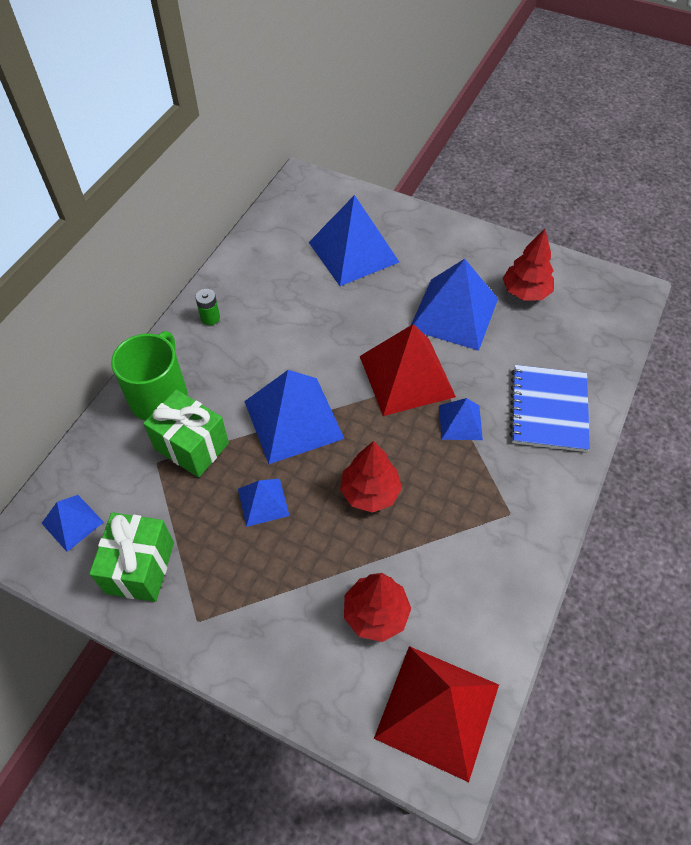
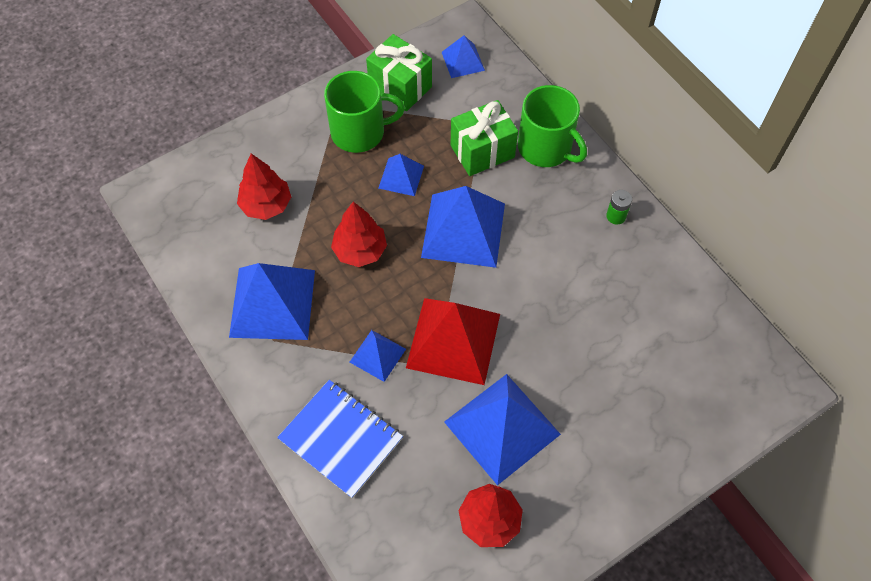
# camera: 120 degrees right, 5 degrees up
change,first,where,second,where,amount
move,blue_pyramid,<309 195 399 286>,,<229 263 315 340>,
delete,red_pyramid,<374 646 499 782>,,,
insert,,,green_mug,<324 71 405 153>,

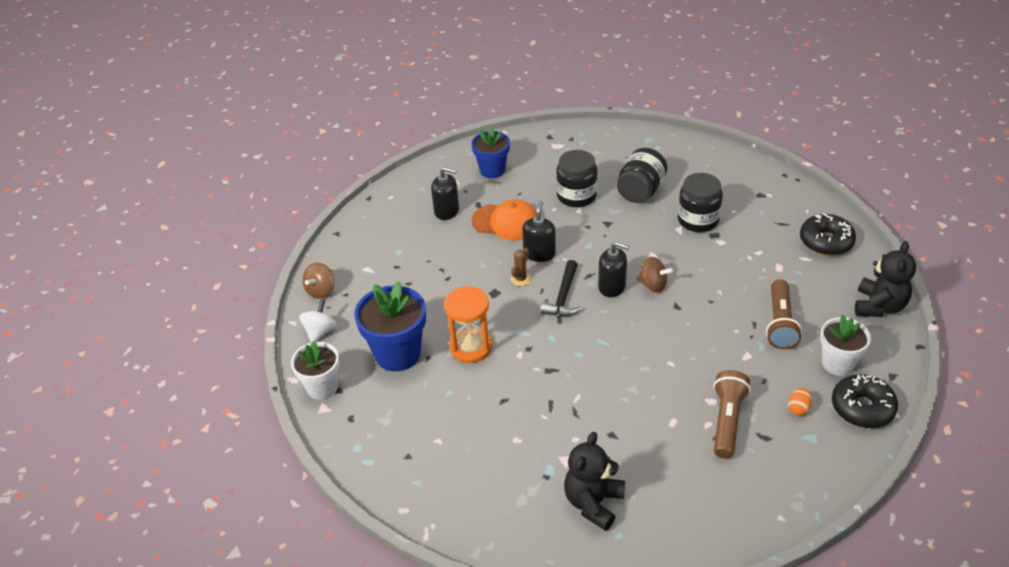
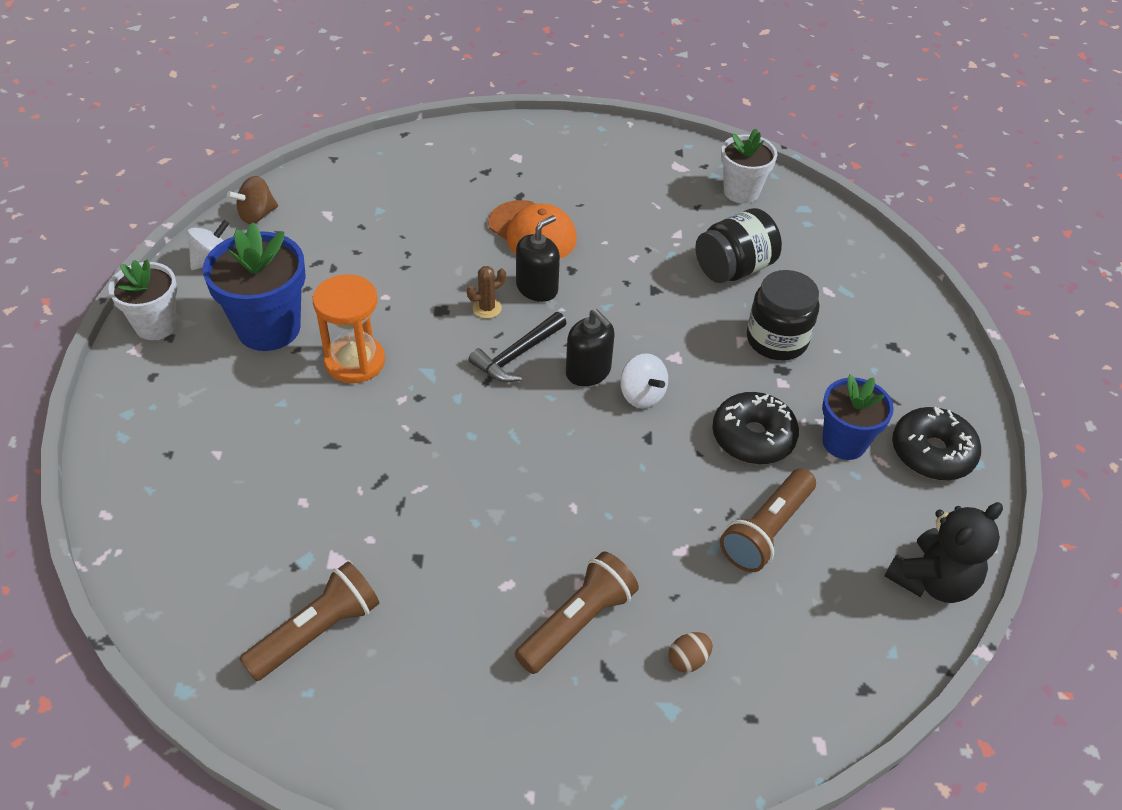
# camera: 25 degrees right, 5 degrees up
change,first,where,second,where,amount
move,blue_flower_pot,<471 127 510 178>,,<822 374 894 460>,
delete,black_jar,<556 150 598 207>,,,
delete,black_soap_dispenser,<431 167 459 220>,,,
recolor,brown_spinning_top,<637 257 673 293>,white_spinning_top,<620 353 668 408>,
move,white_flower_pot,<820 315 871 376>,,<721 129 777 204>,
move,black_donut,<832 374 898 428>,,<712 392 799 464>,
recolor,orange_egg,<788 388 812 416>,brown_egg,<668 632 713 673>,
replace,black_teddy_bear,<564 432 625 531>,brown_flashlight,<239 562 379 681>,

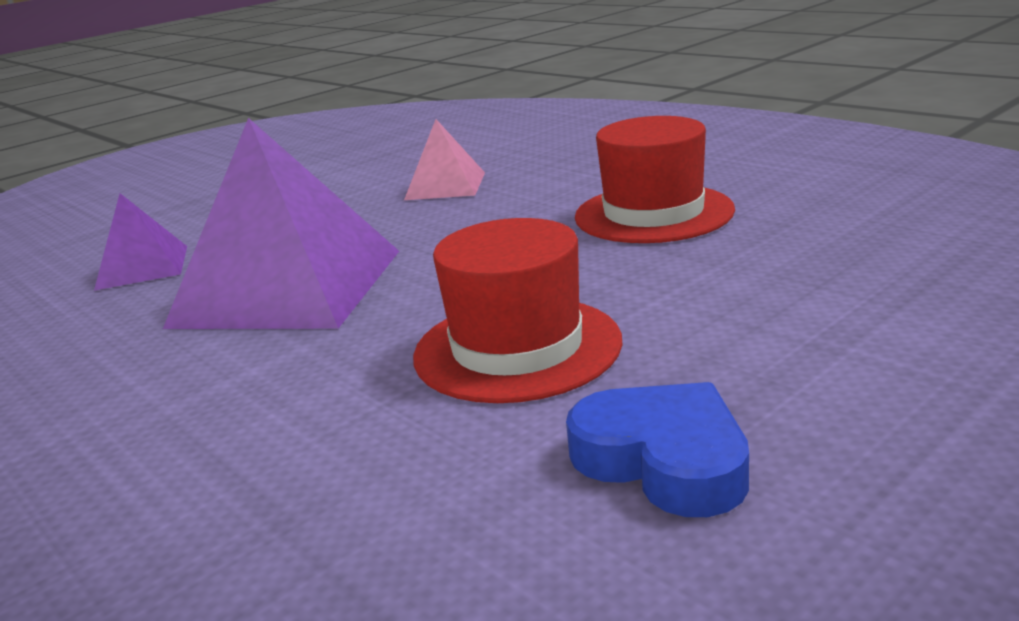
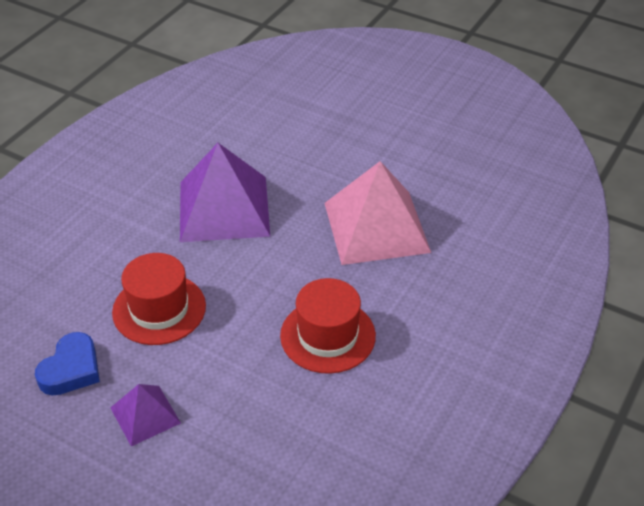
# camera: 70 degrees right, 20 degrees up
change,first,where,second,where,amount
resize,pink_pyramid,<404 119 485 200>,,<325 161 431 265>,x1.98
move,purple_pyramid,<94 193 187 291>,,<110 384 181 447>,

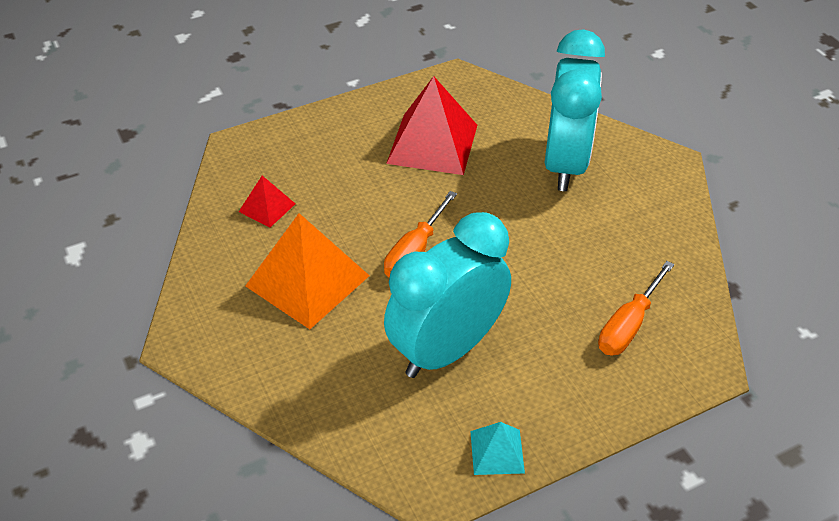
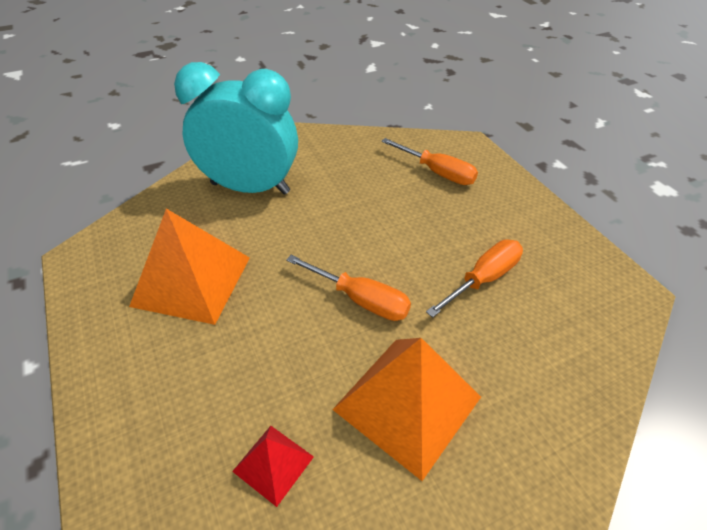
# camera: 90 degrees left, 0 degrees up
change,first,where,second,where,amount
recolor,red_pyramid,<386 76 477 175>,orange_pyramid,<129 209 250 325>,
replace,turquoise_clock,<384 212 511 378>,orange_screwdriver,<426 239 523 318>,
delete,turquoise_pyramid,<470 422 525 475>,,,

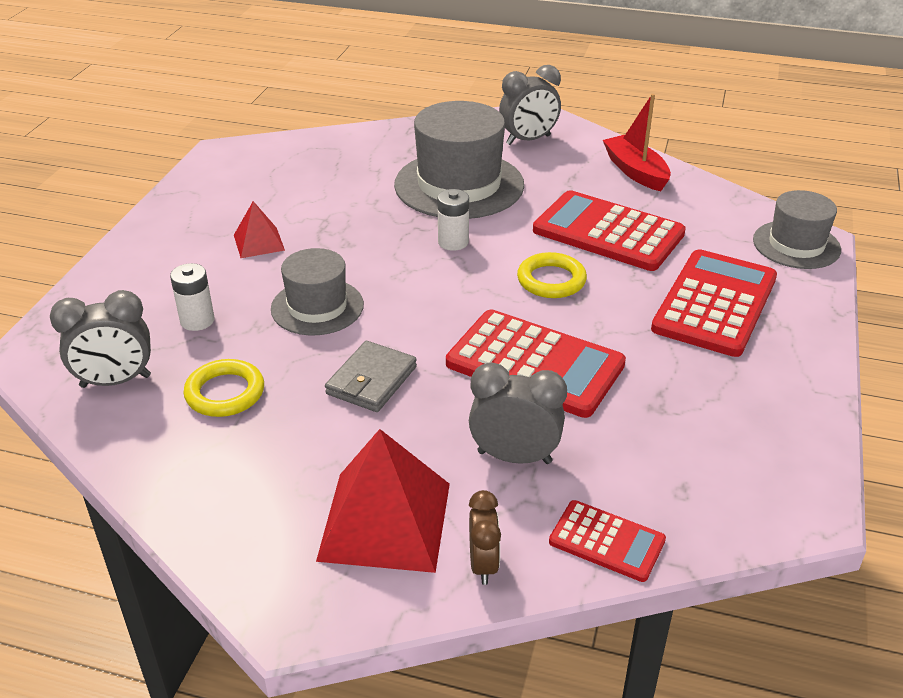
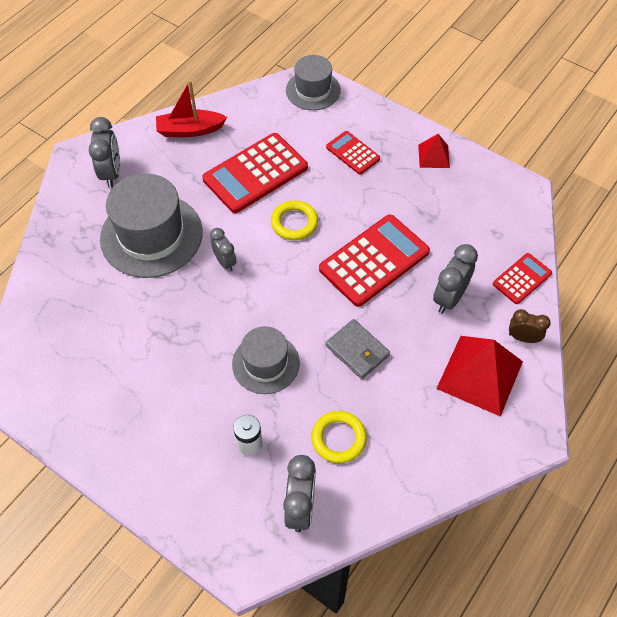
# camera: 70 degrees left, 20 degrees up
change,first,where,second,where,amount
replace,white_battery,<438 189 469 251>,grey_clock,<210 228 237 272>,
move,red_pyramid,<234 201 285 258>,,<418 134 450 168>,
resize,red_calculator,<651 249 777 357>,,<326 131 380 174>,x0.54

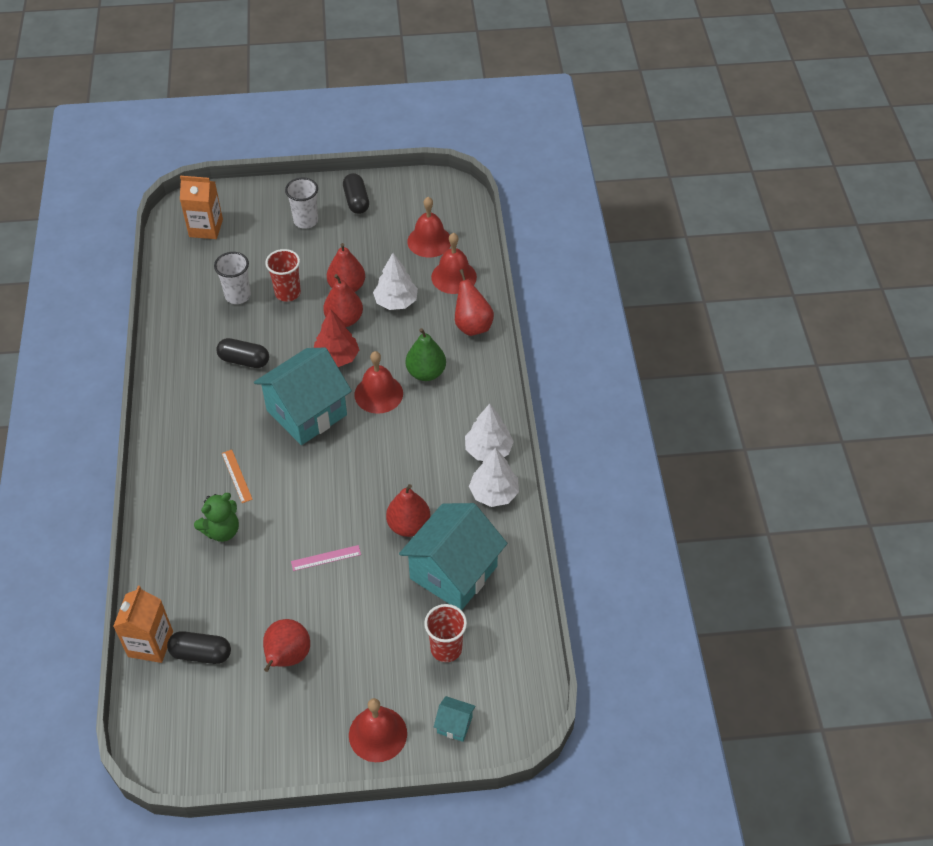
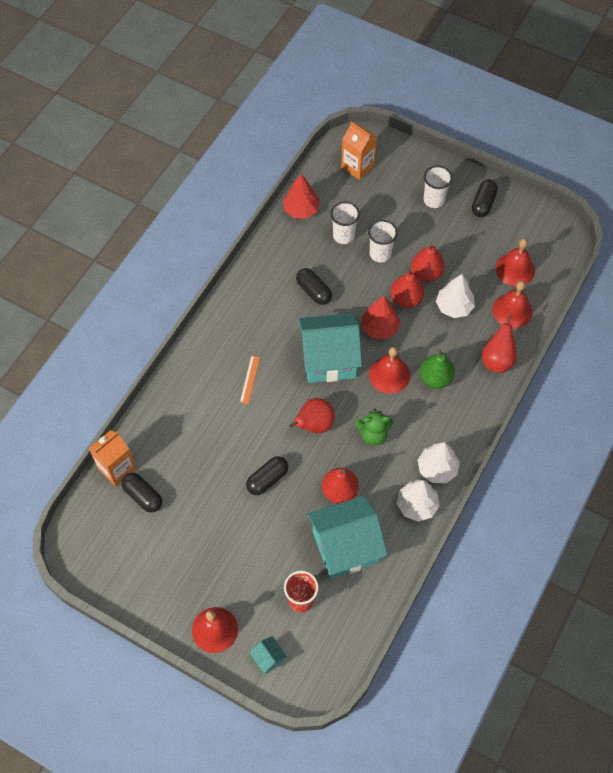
# camera: 35 degrees right, 10 degrees up
change,first,where,second,where,amount
recolor,red_cup,<265 249 301 302>,white_cup,<368 220 398 263>,
move,green_teddy_bear,<194 493 239 542>,,<355 409 393 446>,
replace,pink_ruler,<291 545 361 571>,black_capsule,<246 456 288 495>,
move,red_pear,<263 619 310 672>,,<289 398 335 434>,
insert,,,red_tree,<283 174 320 219>,

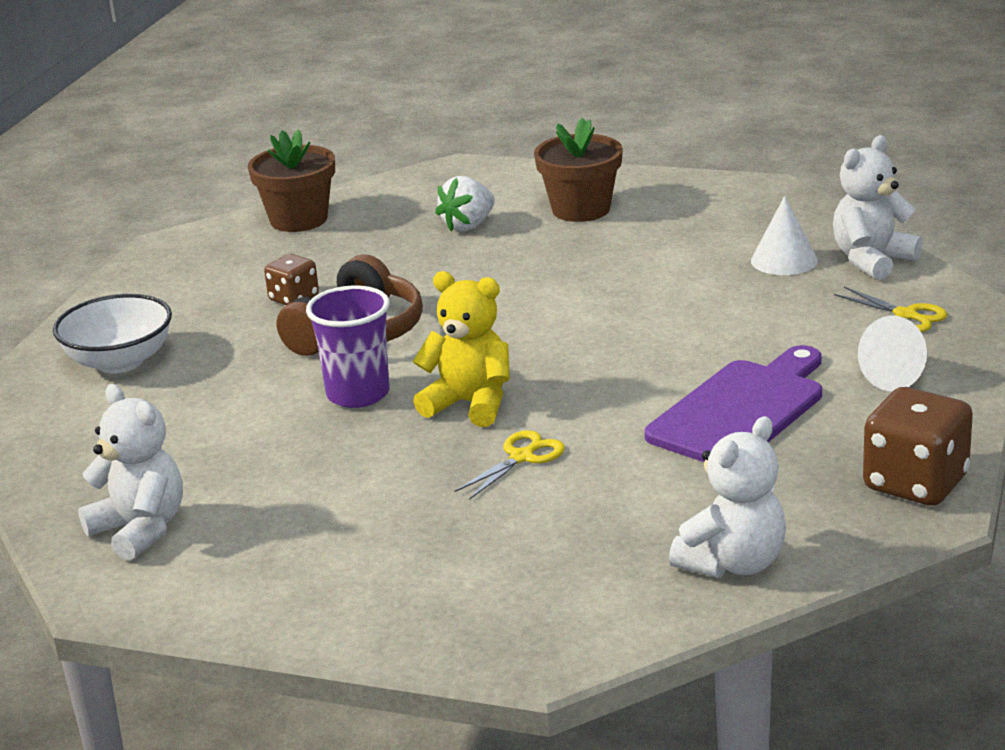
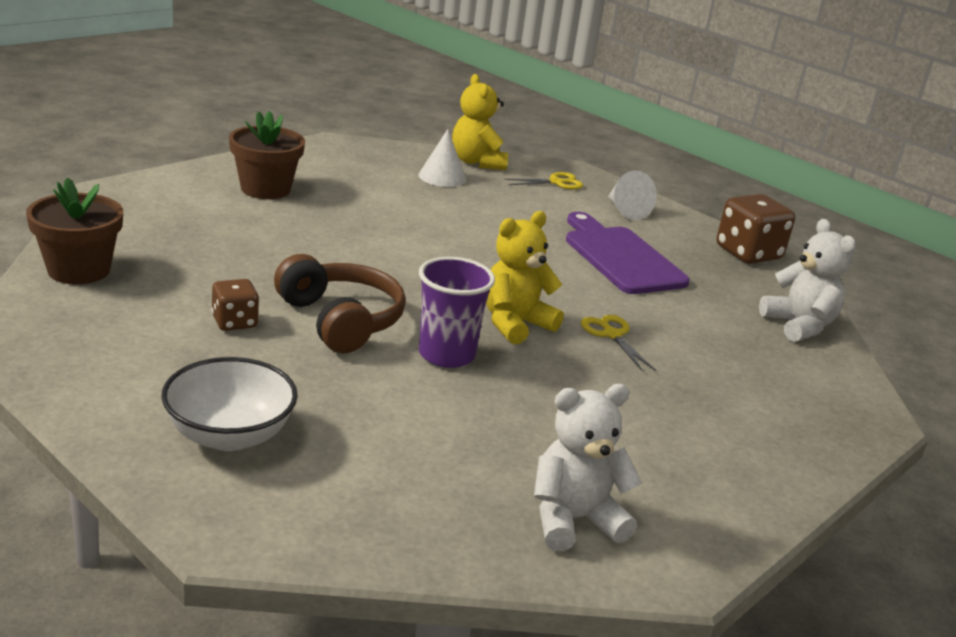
# camera: 70 degrees left, 0 degrees up
change,first,where,second,where,amount
recolor,white_teddy_bear,<833 135 923 280>,yellow_teddy_bear,<452 74 508 170>,
delete,white_strawberry,<435 176 495 231>,,,

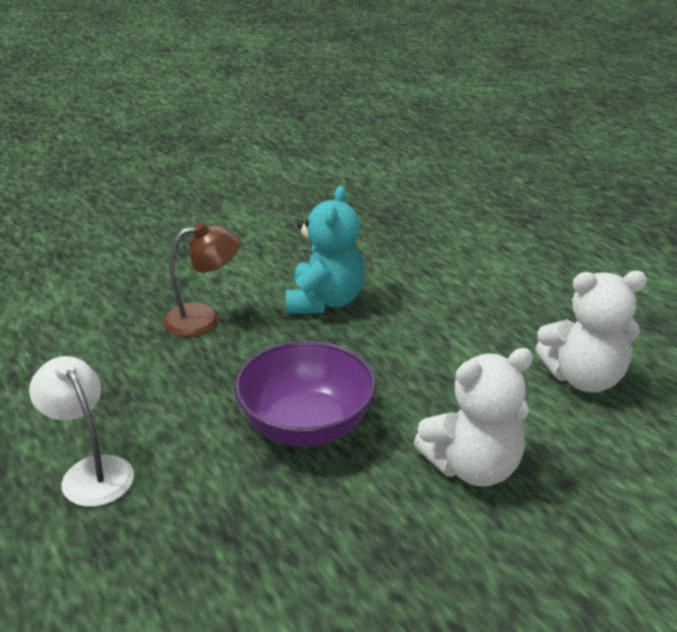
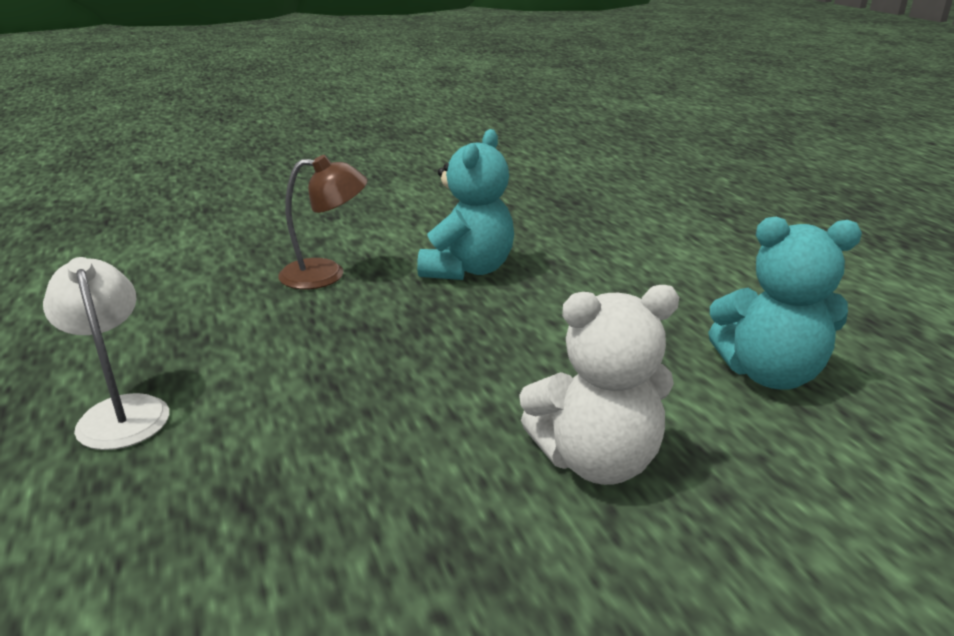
# camera: 10 degrees right, 5 degrees down
change,first,where,second,where,amount
recolor,white_teddy_bear,<535 271 647 393>,turquoise_teddy_bear,<708 217 862 390>,
delete,purple_bowl,<234 341 376 447>,,,

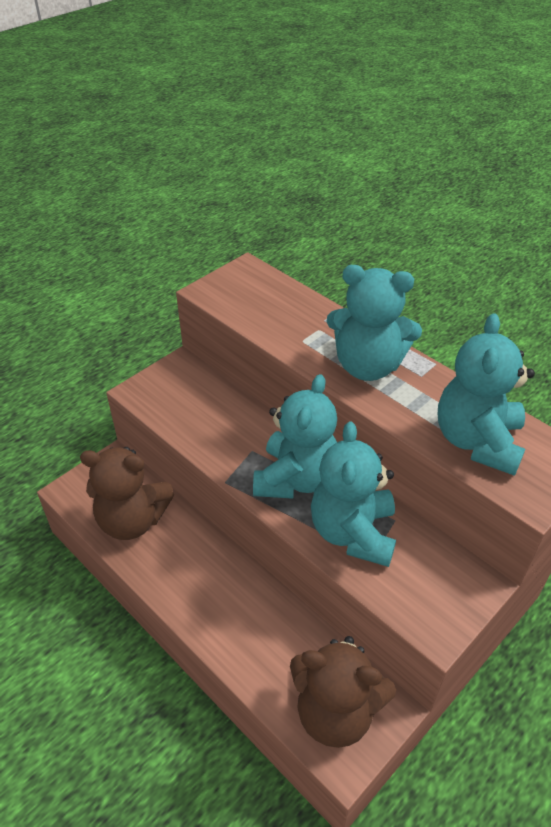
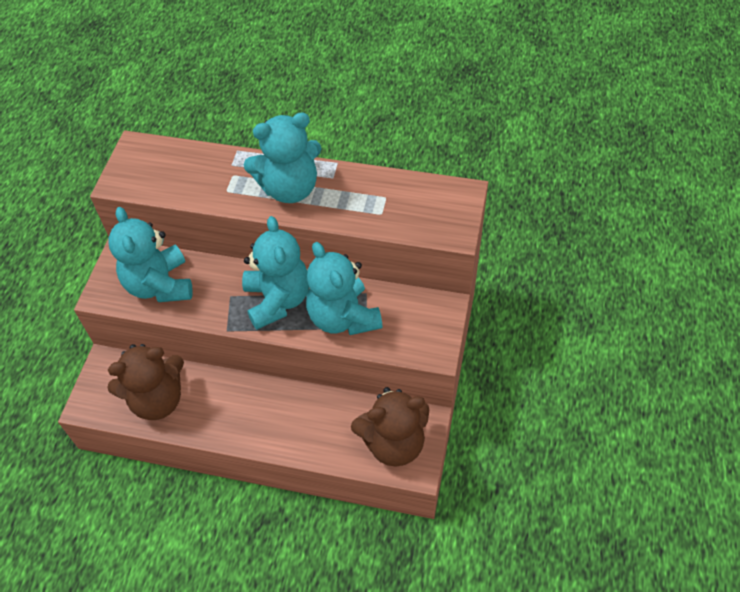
# camera: 30 degrees left, 10 degrees up
change,first,where,second,where,amount
move,turquoise_teddy_bear,<438 313 535 476>,,<108 207 193 302>,

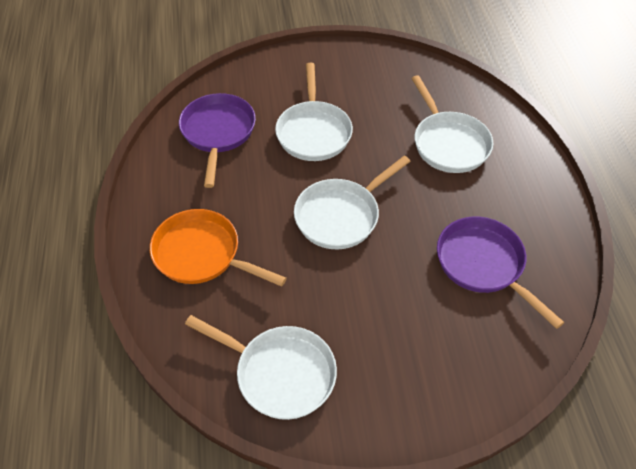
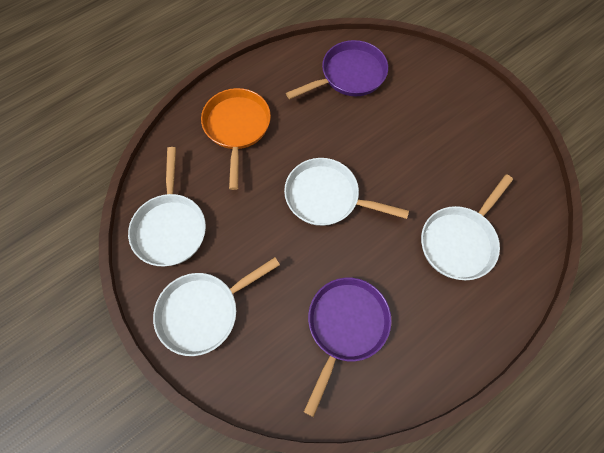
# camera: 60 degrees right, 15 degrees up
change,first,where,second,where,amount
move,white_pan,<275 63 353 161>,,<153 257 280 356>,

